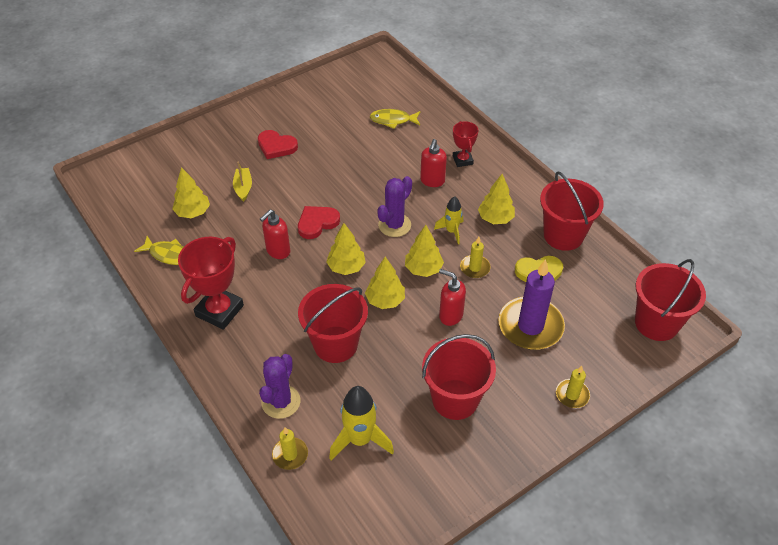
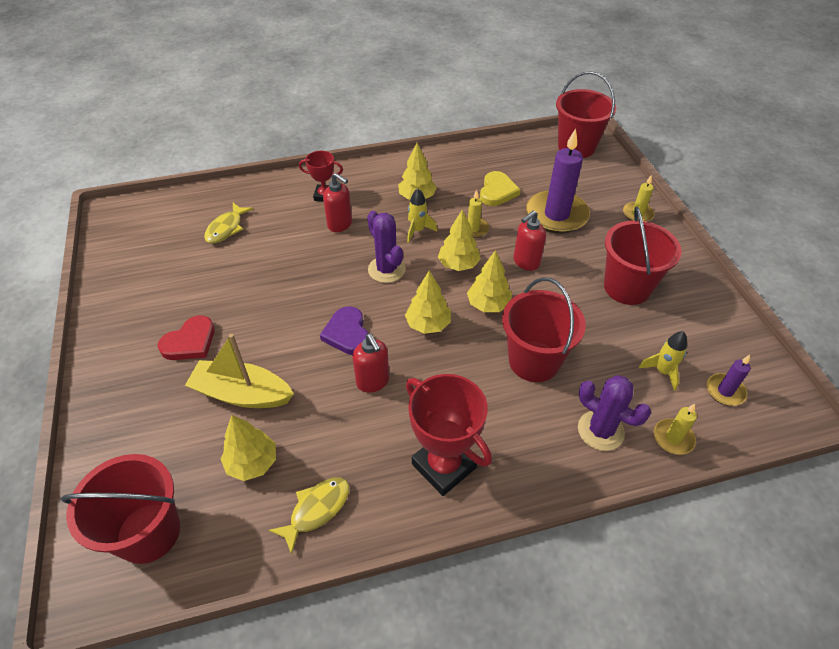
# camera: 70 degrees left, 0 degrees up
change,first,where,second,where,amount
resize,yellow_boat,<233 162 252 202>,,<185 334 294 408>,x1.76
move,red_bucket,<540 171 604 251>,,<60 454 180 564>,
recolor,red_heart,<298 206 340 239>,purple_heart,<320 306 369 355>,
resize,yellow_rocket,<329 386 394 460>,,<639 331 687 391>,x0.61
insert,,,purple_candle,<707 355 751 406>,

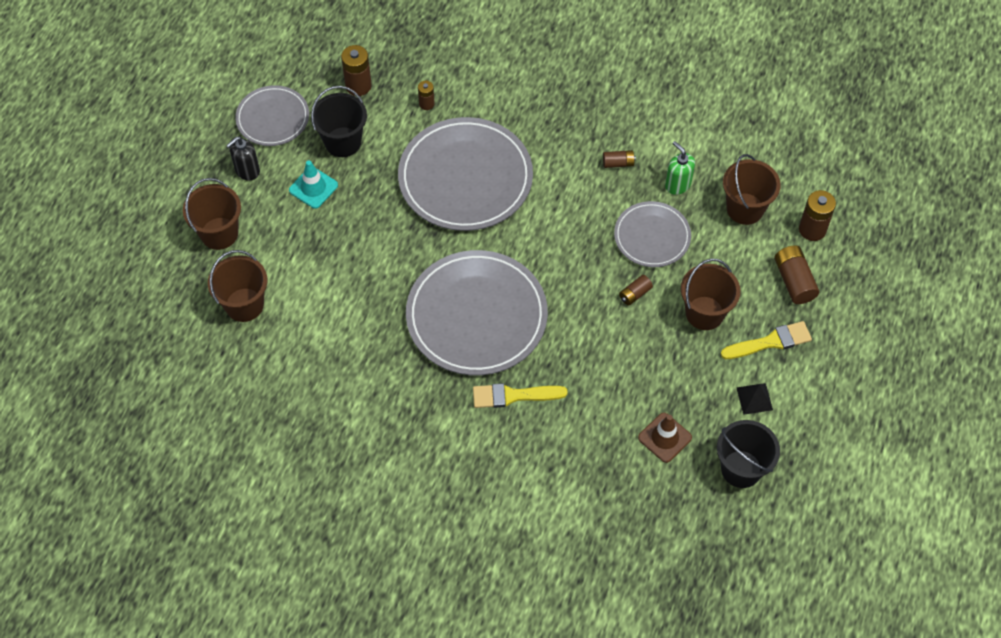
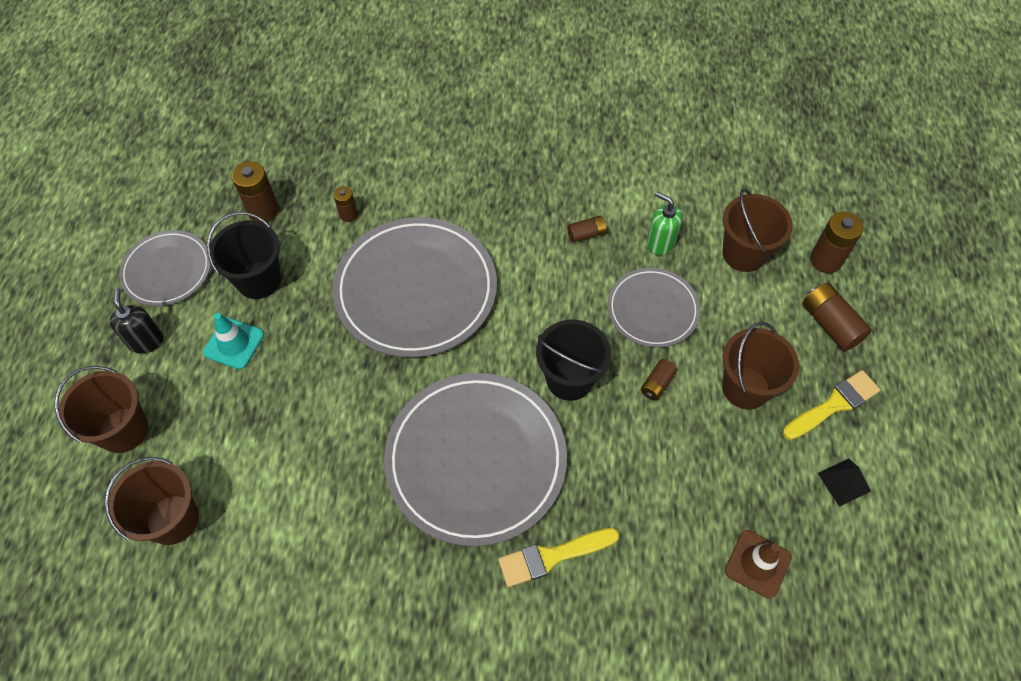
# camera: 15 degrees left, 0 degrees up
change,first,where,second,where,amount
rotate,black_soap_dispenser,<226 136 260 181>,,<110 288 164 354>,135 degrees clockwise
move,black_bucket,<717 420 780 488>,,<536 319 611 401>,

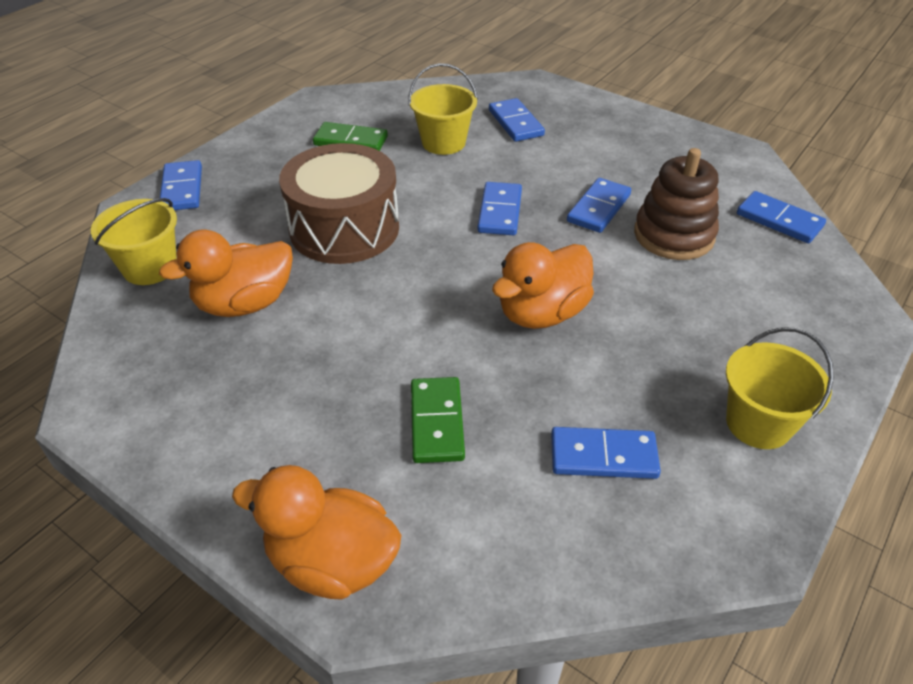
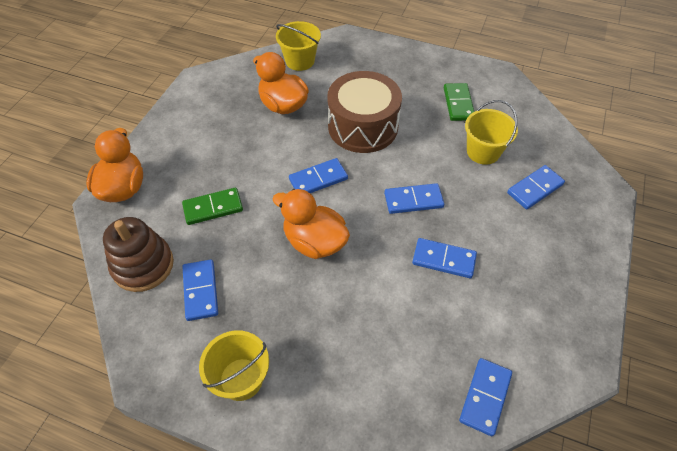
# camera: 75 degrees right, 10 degrees up
change,first,where,second,where,amount
move,brown_stacking_toy,<634 148 719 260>,,<103 217 174 292>,
move,blue_domino,<160 160 202 210>,,<289 158 348 193>,

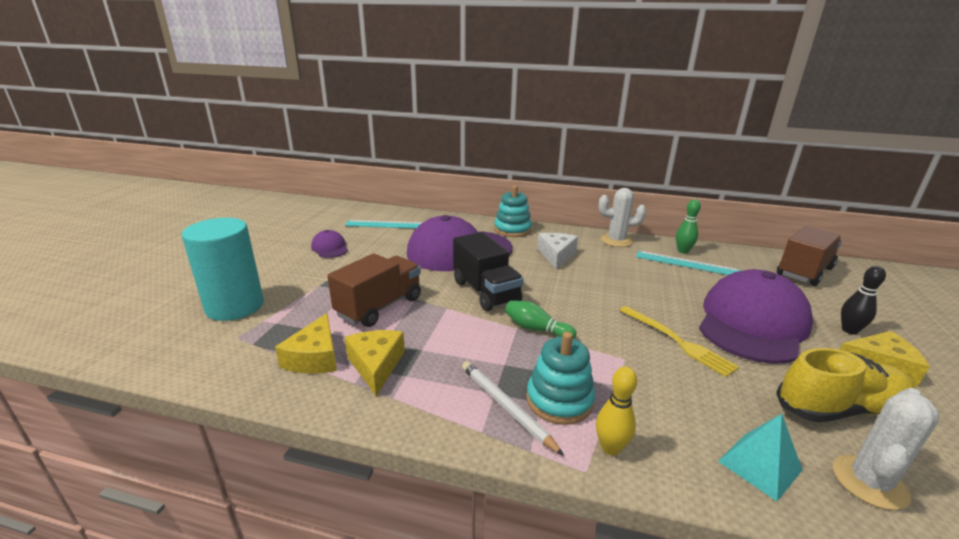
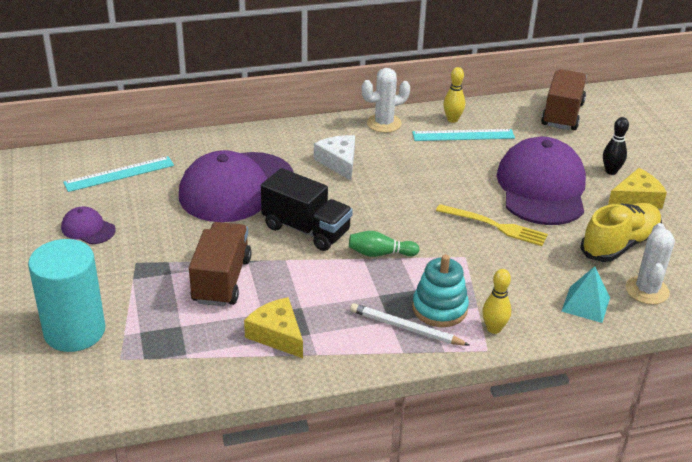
# camera: 30 degrees left, 10 degrees up
change,first,where,second,where,amount
delete,turquoise_stacking_toy,<494 185 532 237>,,,
recolor,green_bowling_pin,<676 199 701 254>,yellow_bowling_pin,<443 67 465 123>,
delete,yellow_cheese,<275 313 337 374>,,,

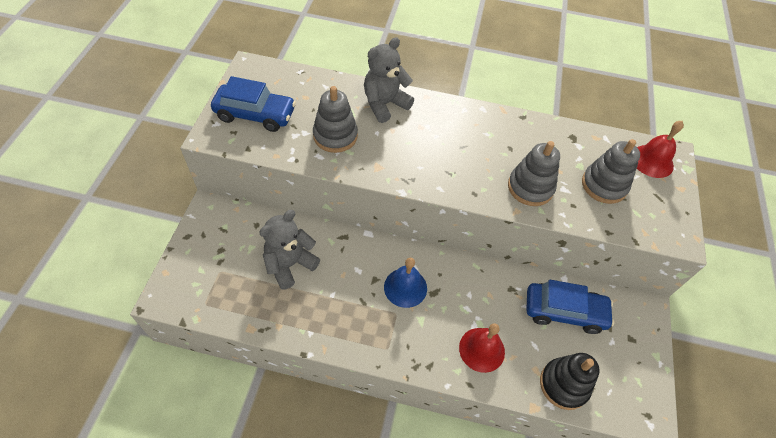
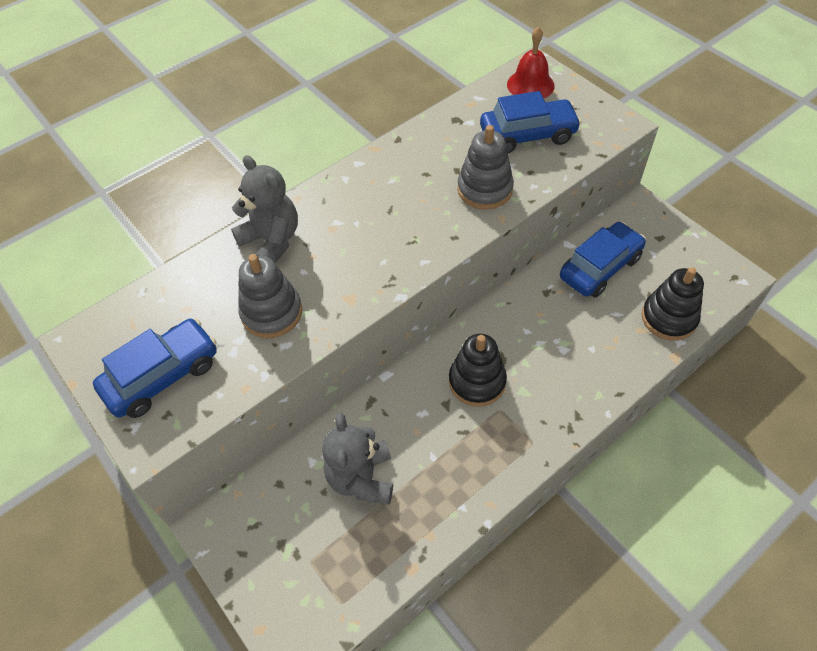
# camera: 45 degrees left, 0 degrees up
change,first,where,second,where,amount
rotate,grey_teddy_bear,<364 37 414 123>,,<231 155 298 263>,135 degrees clockwise
replace,grey_stacking_toy,<582 139 640 204>,blue_car,<480 91 582 153>,
replace,blue_bell,<384 258 427 308>,black_stacking_toy,<449 334 507 407>,
delete,red_bell,<459 324 505 373>,,,

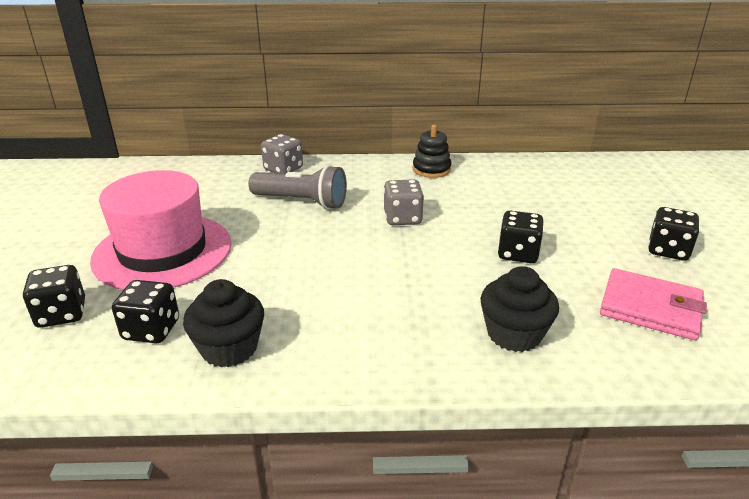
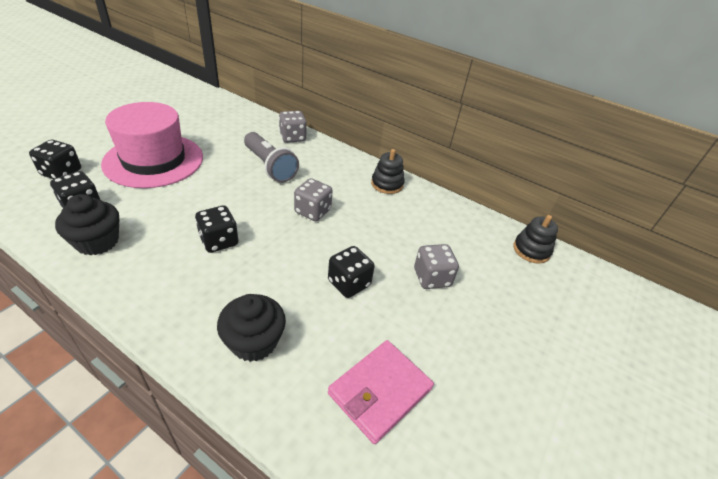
# camera: 30 degrees right, 10 degrees up
change,first,where,second,where,amount
move,black_dice,<648 207 699 261>,,<195 205 238 253>,
rotate,pink_wallet,<600 268 707 340>,,<328 340 434 444>,75 degrees clockwise
insert,,,black_stacking_toy,<513 215 558 264>,
insert,,,grey_dice,<414 244 459 289>,

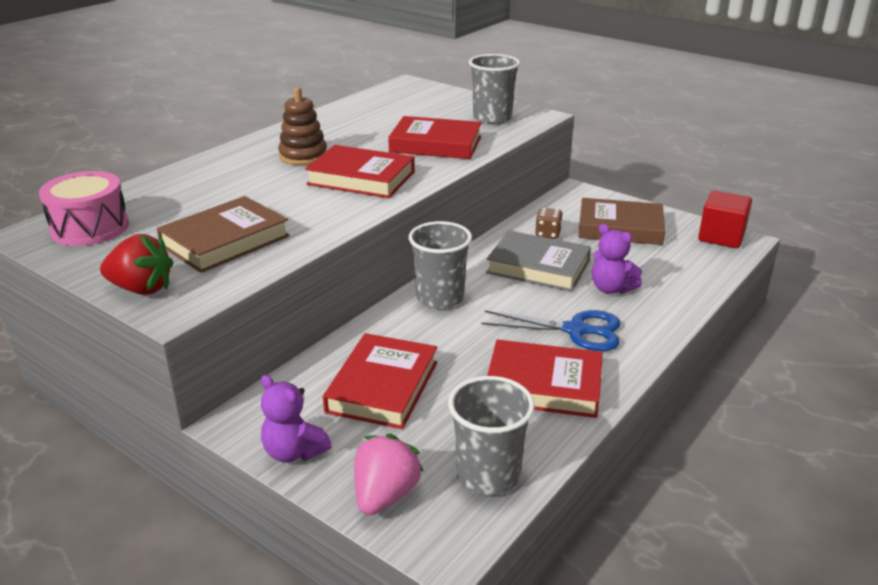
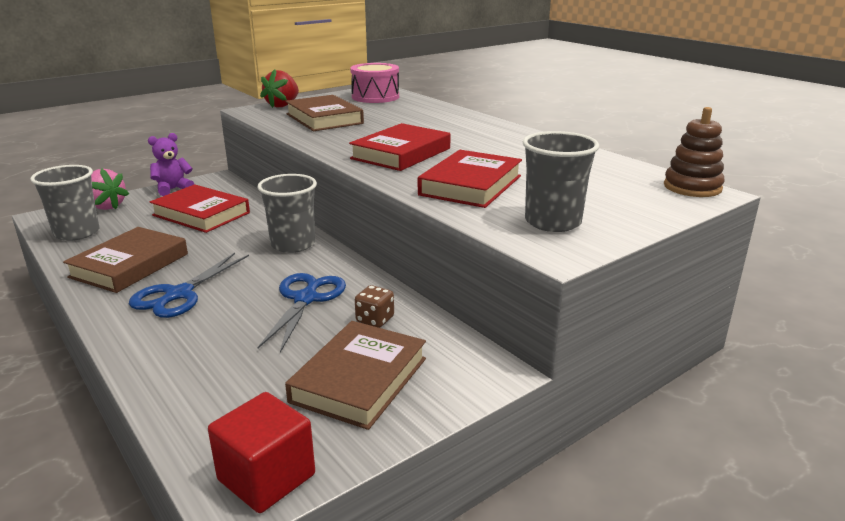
# camera: 105 degrees right, 5 degrees down
change,first,where,second,where,amount
move,brown_stacking_toy,<278 87 327 165>,,<664 107 724 197>,
delete,purple_teddy_bear,<592 224 642 294>,,,
replace,grey_book,<486 230 591 292>,blue_scissors,<257 273 346 353>,
recolor,red_book,<487 339 603 418>,brown_book,<63 227 188 293>,

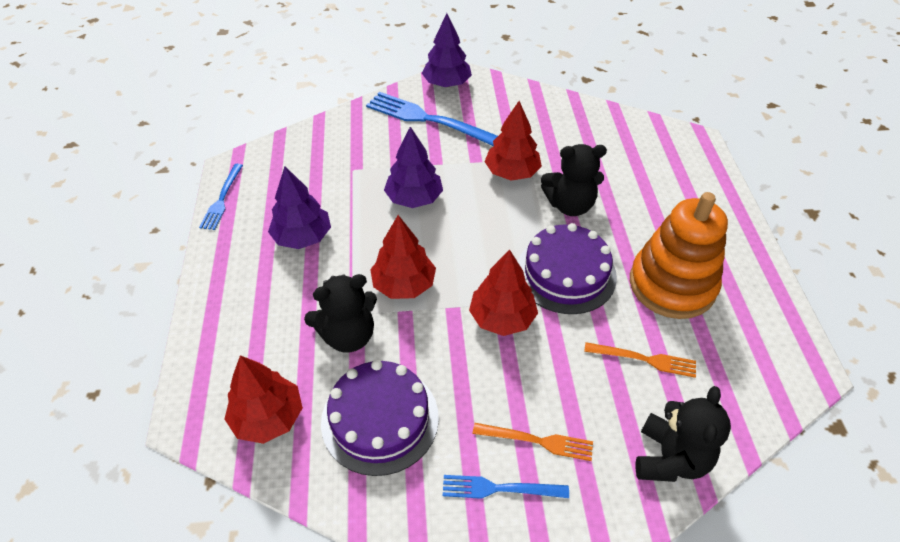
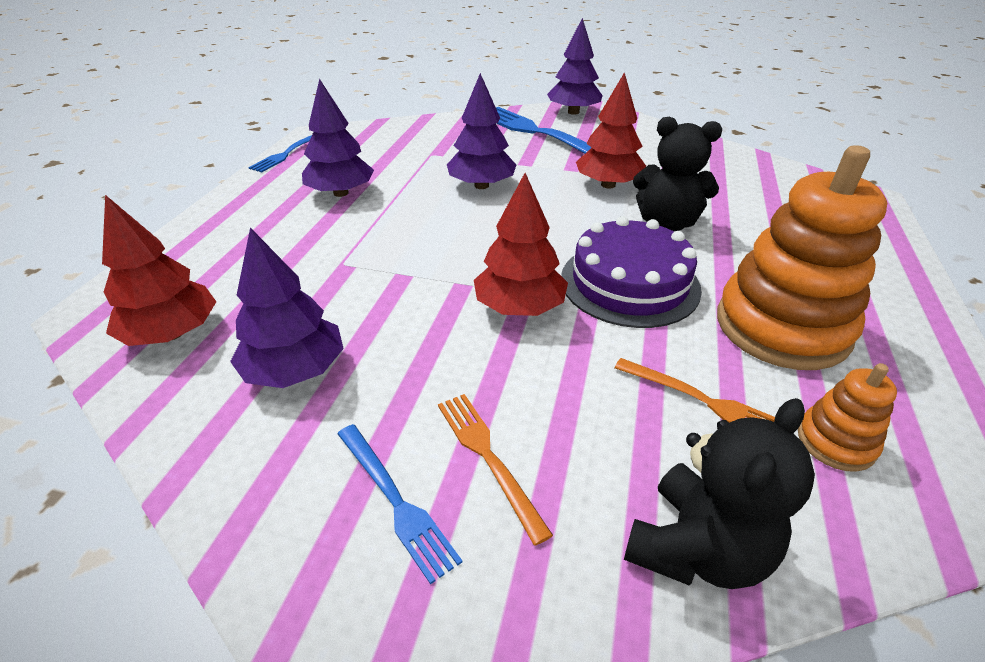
# camera: 20 degrees right, 10 degrees down
change,first,where,second,where,amount
delete,red_tree,<370 215 436 299>,,,
delete,black_teddy_bear,<304 274 377 353>,,,
replace,purple_cake,<321 360 439 476>,purple_tree,<230 228 344 388>,
rotate,orange_fork,<473 423 593 461>,,<438 394 553 546>,150 degrees counterclockwise
rotate,blue_fork,<443 475 569 499>,,<338 424 462 585>,150 degrees counterclockwise
insert,,,orange_stacking_toy,<798 363 897 472>,

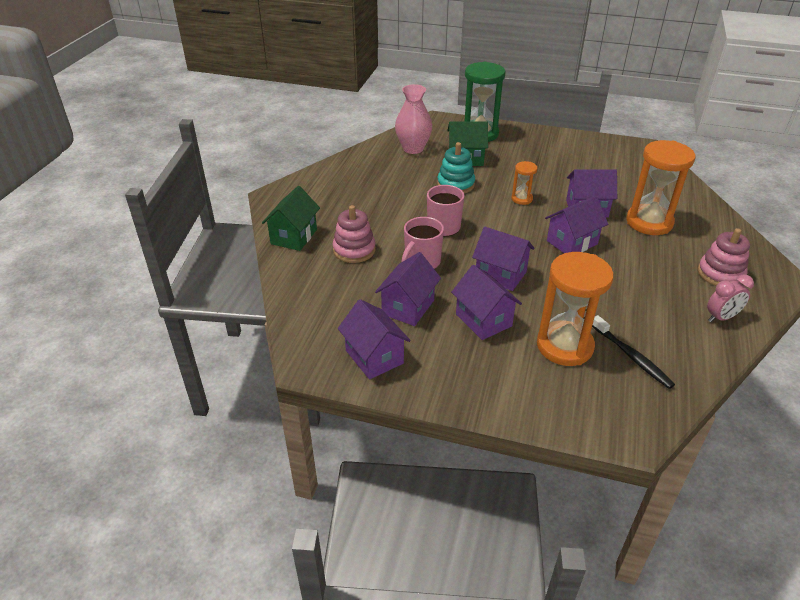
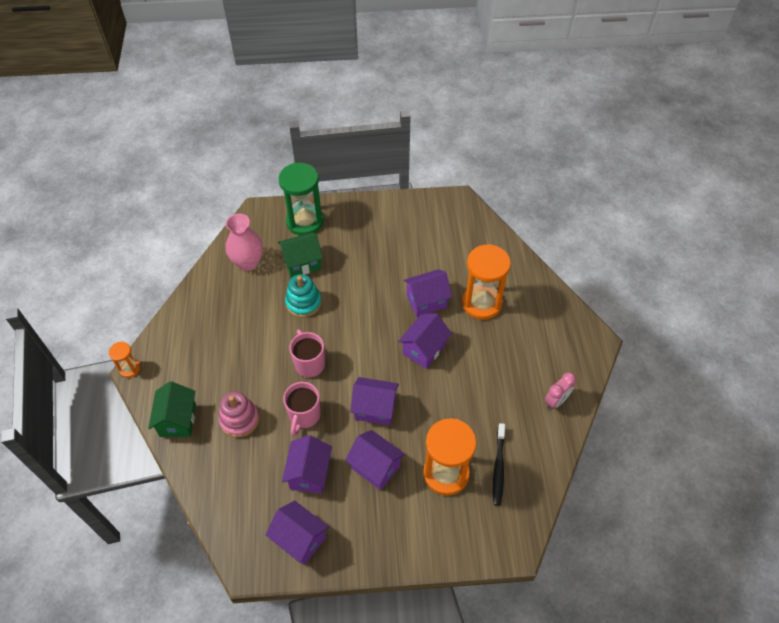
# camera: 20 degrees left, 15 degrees up
change,first,where,second,where,amount
move,orange_hourglass,<512 161 538 205>,,<109 342 140 378>,
delete,pink_stacking_toy,<698 228 750 286>,,,
rotate,black_toothbrush,<592 315 675 389>,,<493 423 505 506>,60 degrees clockwise

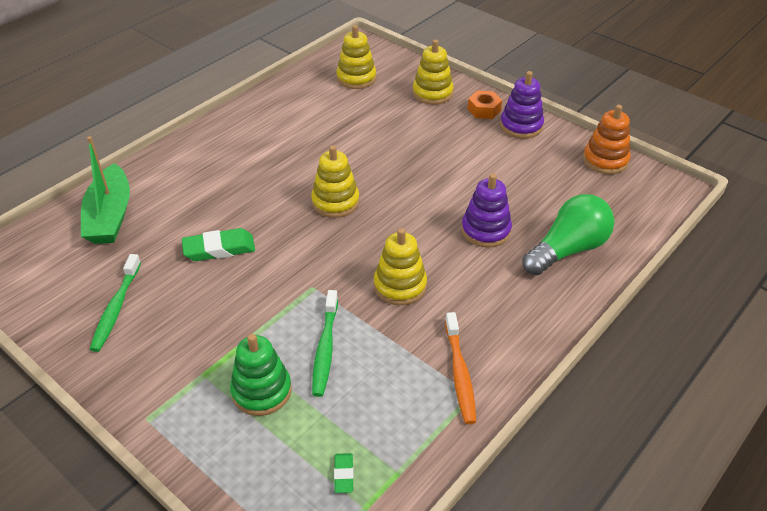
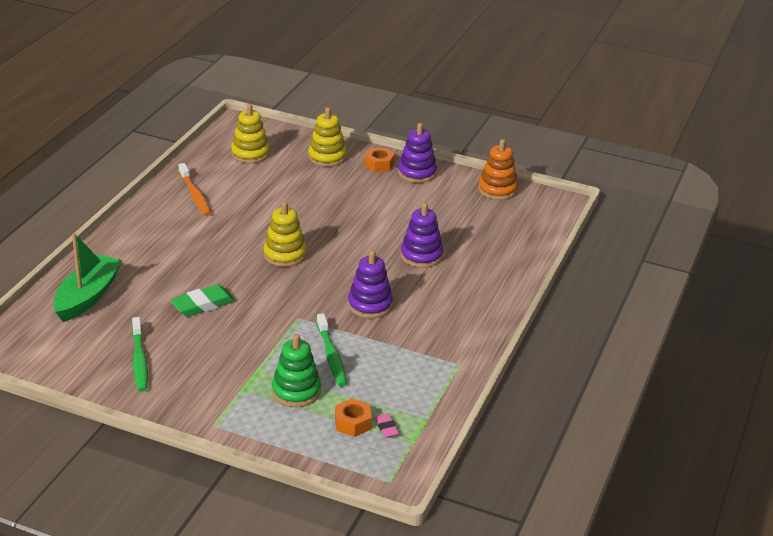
# camera: 20 degrees left, 10 degrees down
change,first,where,second,where,amount
rotate,green_boat,<81 136 130 244>,,<53 233 122 322>,135 degrees counterclockwise
delete,green_light_bulb,<522 194 614 276>,,,
recolor,yellow_stacking_toy,<374 228 427 305>,purple_stacking_toy,<348 250 393 318>,
move,orange_toothbrush,<445 312 476 424>,,<179 163 211 216>,
recolor,green_eraser,<334 453 354 493>,pink_eraser,<374 413 400 438>,
insert,,,orange_nut,<335 398 372 437>,

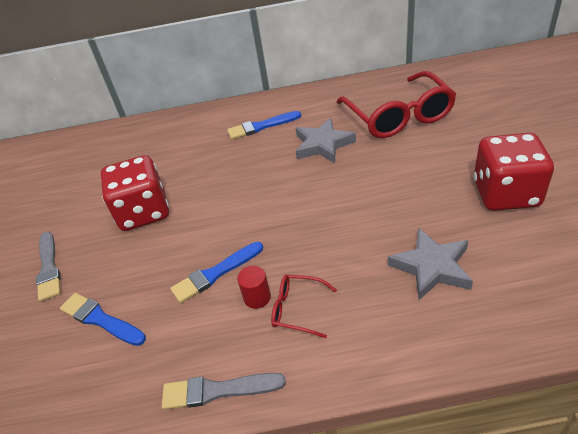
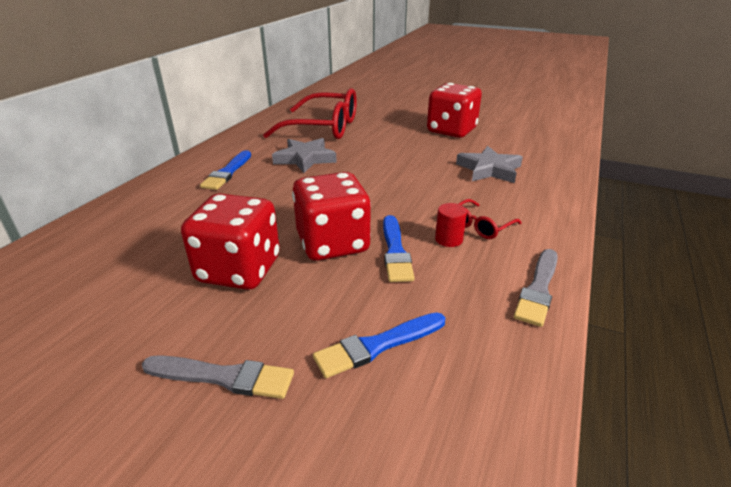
# camera: 65 degrees left, 10 degrees down
change,first,where,second,where,amount
insert,,,red_dice,<292 172 371 261>,

